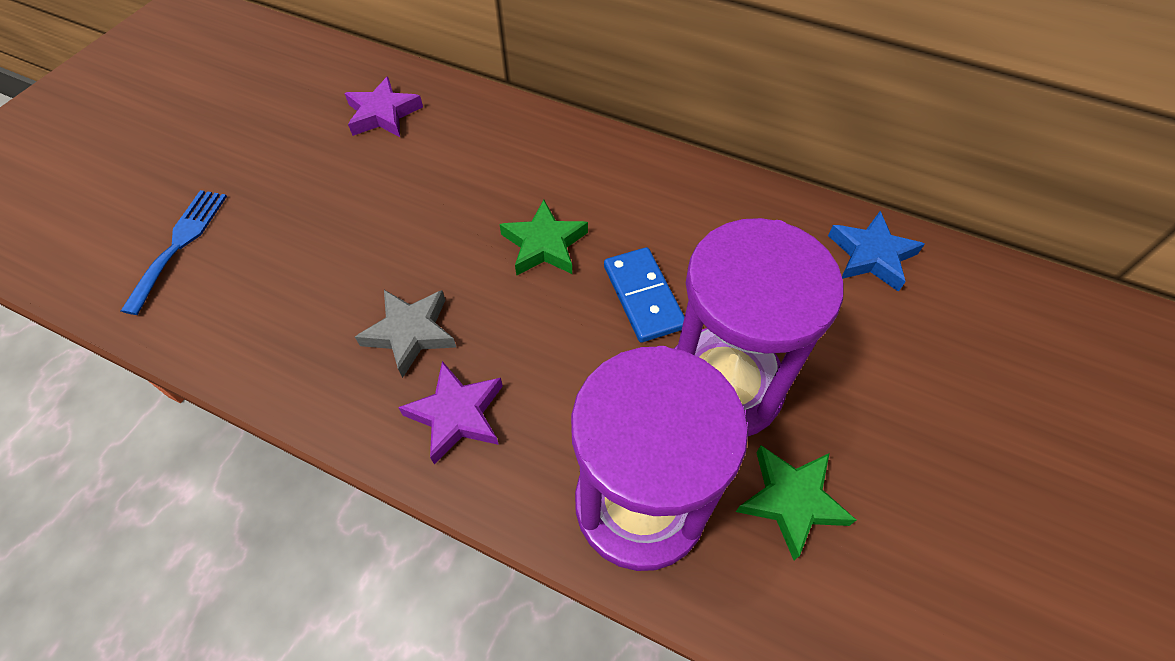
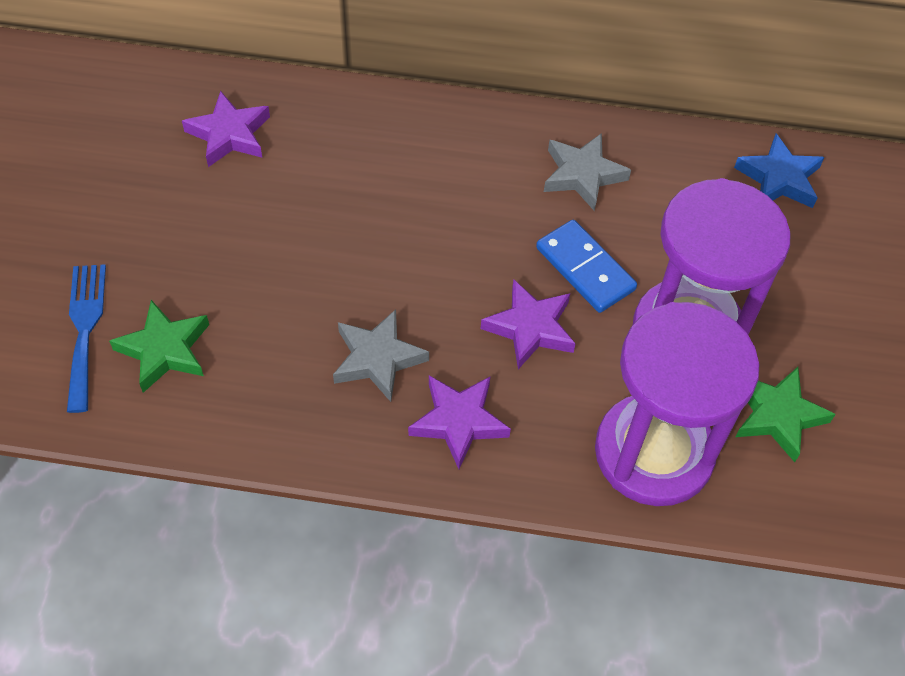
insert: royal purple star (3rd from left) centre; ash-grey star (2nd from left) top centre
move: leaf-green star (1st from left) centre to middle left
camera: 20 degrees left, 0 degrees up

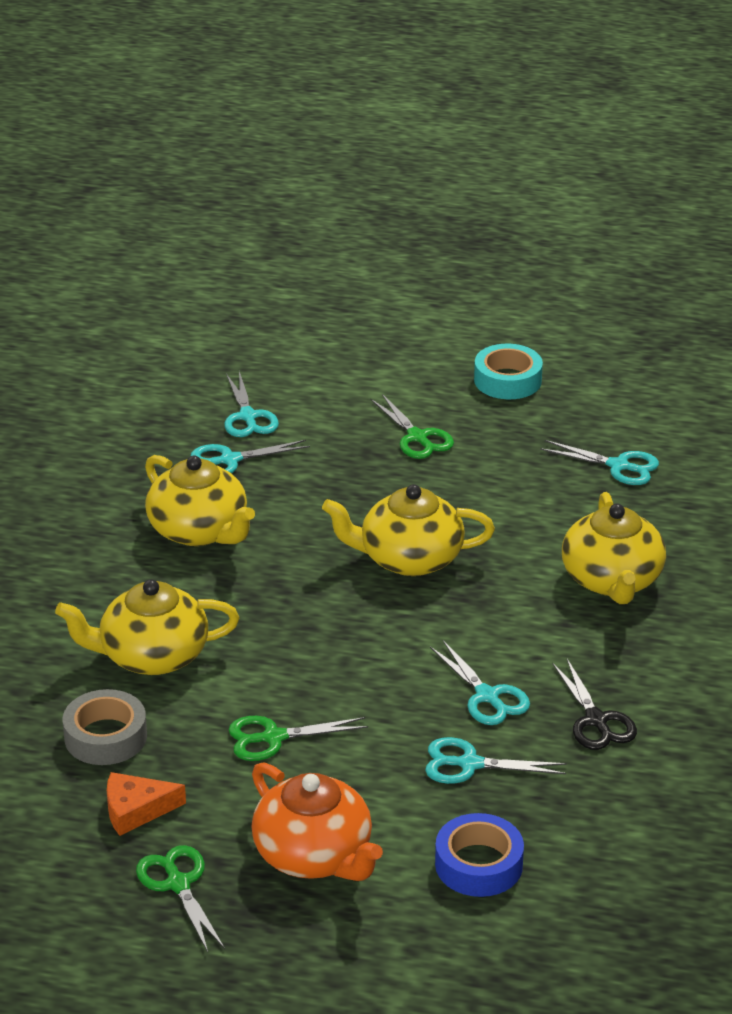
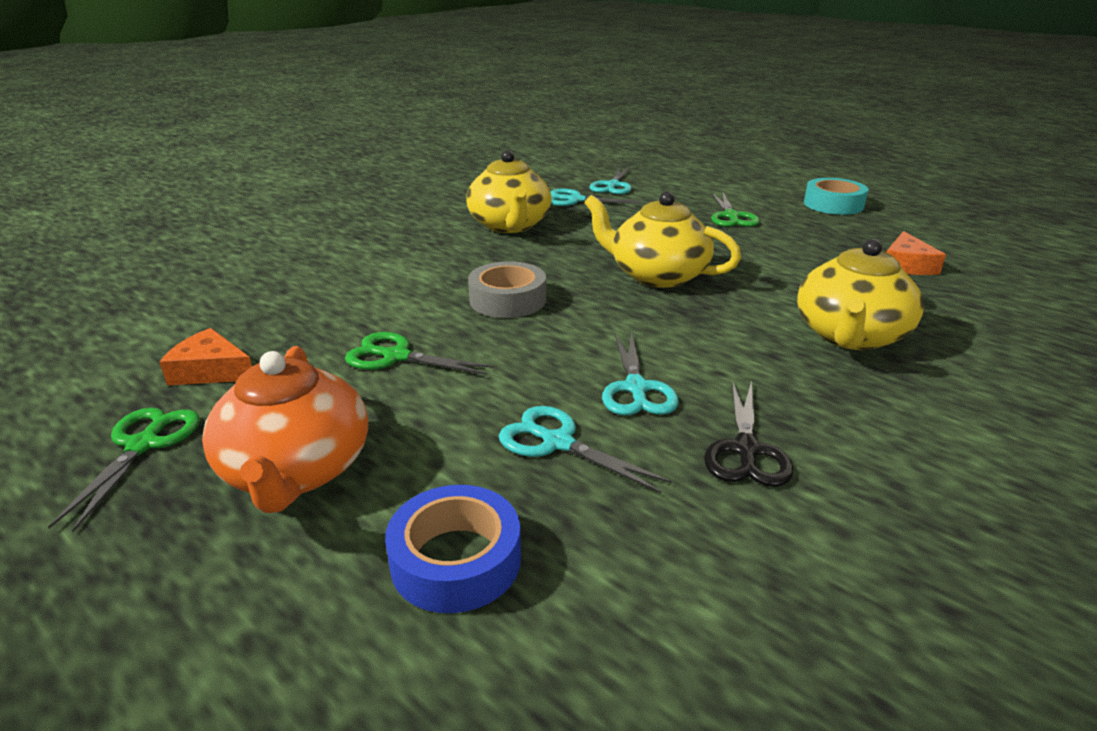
delete: golden tea pot (1st from left) middle left
move: ash-grey tape bottom left to centre
replace: turquoise shears (5th from left) middle right to bright orange piece of cheese (2nd from left) middle right
camera: 30 degrees right, 5 degrees down

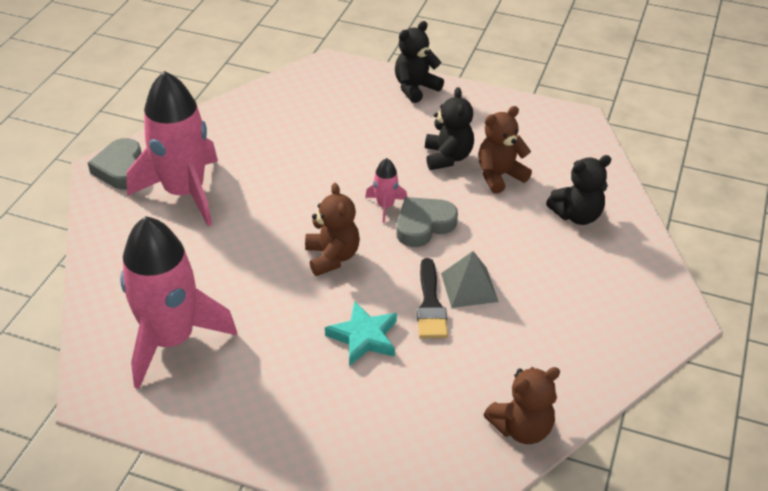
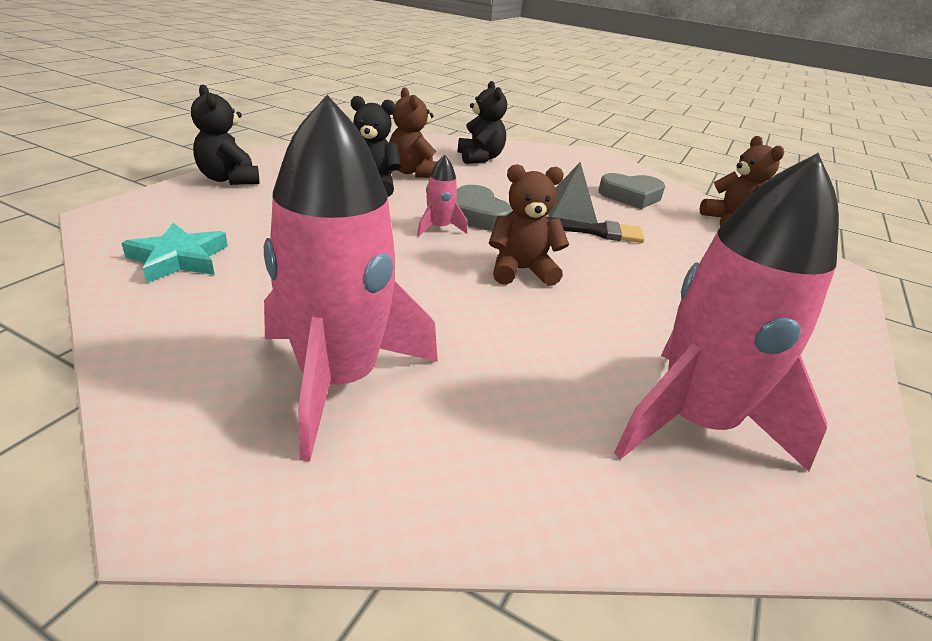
move: turquoise star bottom centre to middle left; ash-grey love heart (1st from left in the first image) top left to ash-grey love heart (2nd from left) top right
camera: 85 degrees left, 10 degrees down

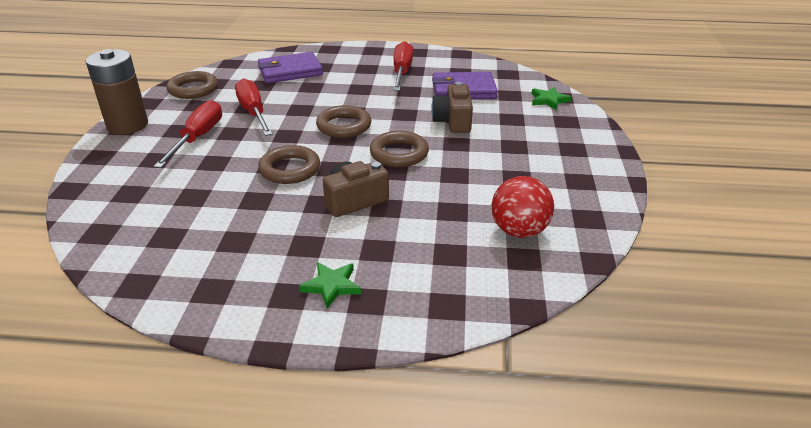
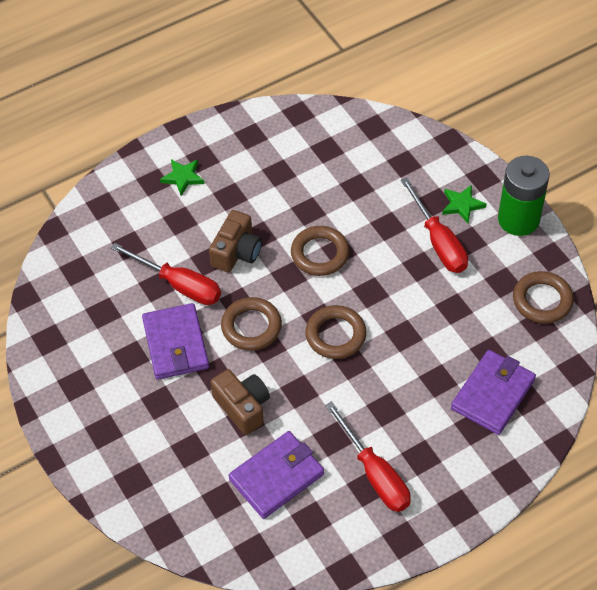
delete: crimson ball centre
insert: royal purple billfold (1st from left) middle left
move: crimson flat screwdriver (2nd from left in the first image) top left to crimson flat screwdriver (1st from left) middle left; leaf-green star (2nd from left) top right to middle right
recolor: russet AA battery top left to leaf-green AA battery top right
camera: 145 degrees right, 20 degrees up

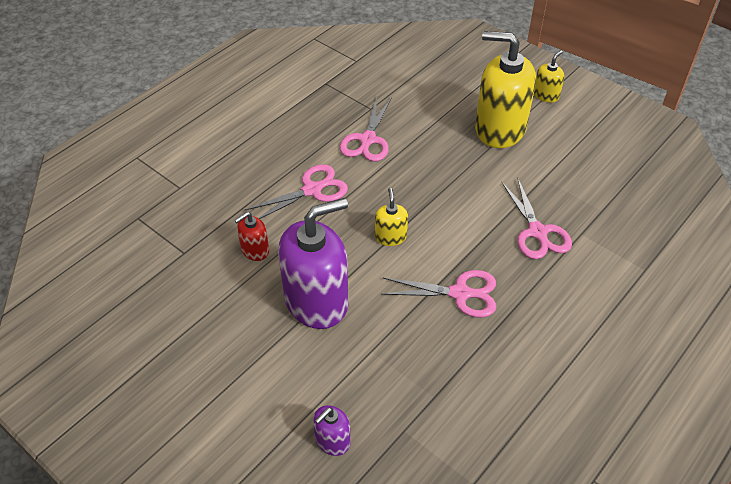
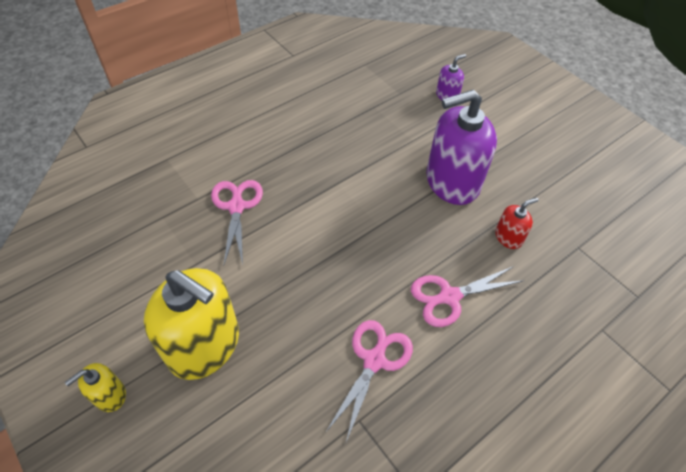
delete: golden soap pump (1st from left) centre; rosy shears (3rd from left) centre
camera: 170 degrees left, 5 degrees up

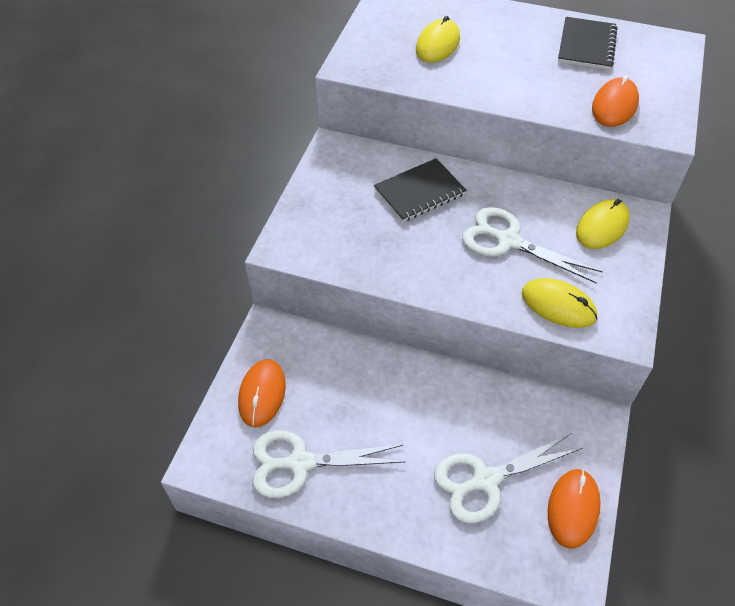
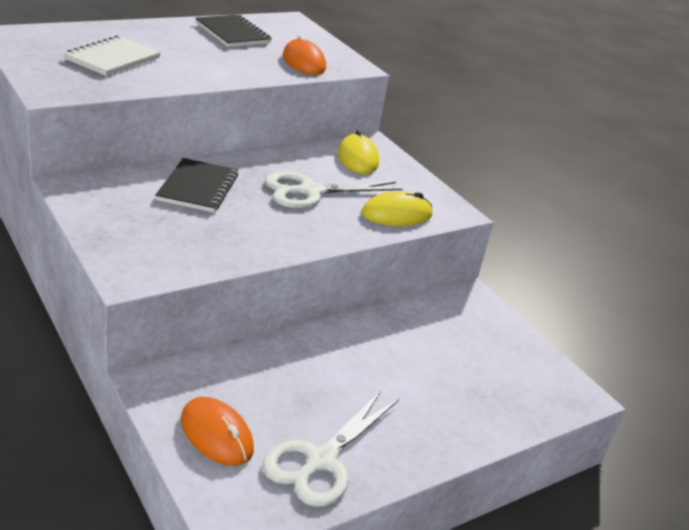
delete: snow-white shears (2nd from left) bottom right; bright orange PC mouse (2nd from left) bottom right
replace: golden PC mouse (1st from left) top centre to snow-white exercise book top left
camera: 55 degrees left, 20 degrees down

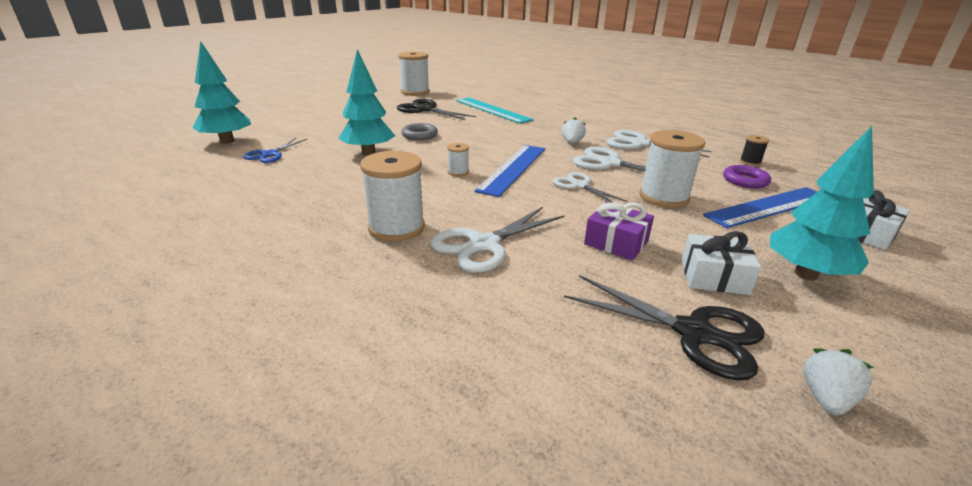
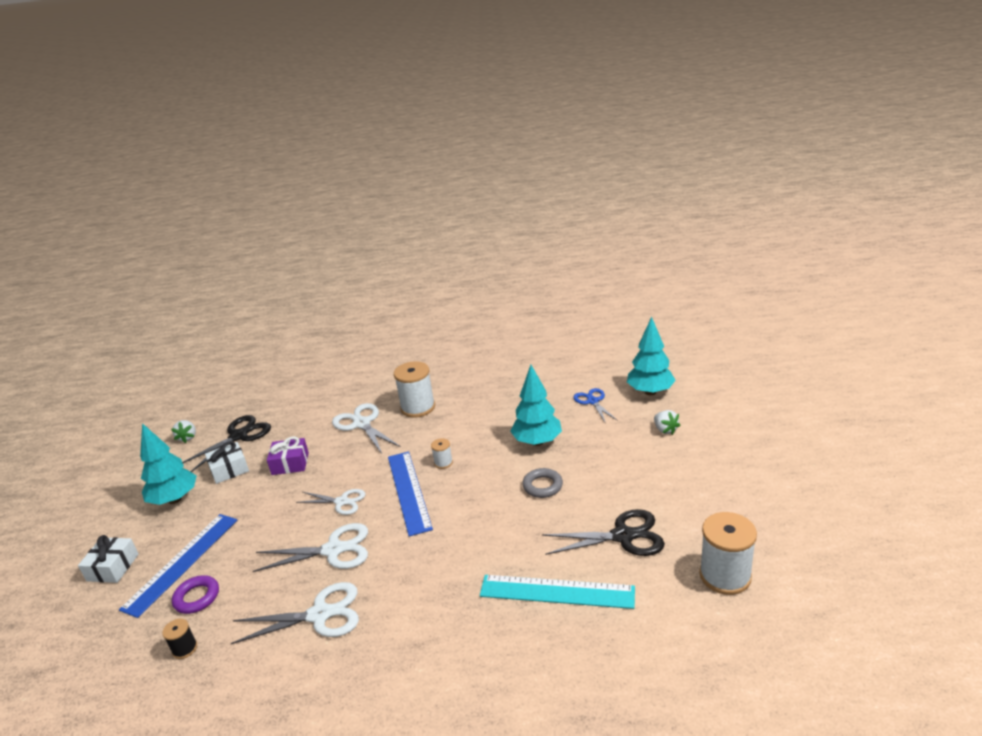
delete: snow-white reel of thread (4th from left) middle right
move: snow-white berry (1st from left in the first image) top centre to snow-white berry (2nd from left) middle right
rotate: jet-black shears (2nd from left in the first image) bottom right = middle left 135 degrees clockwise; snow-white shears (1st from left in the first image) centre = centre 45 degrees counterclockwise
camera: 145 degrees right, 0 degrees up

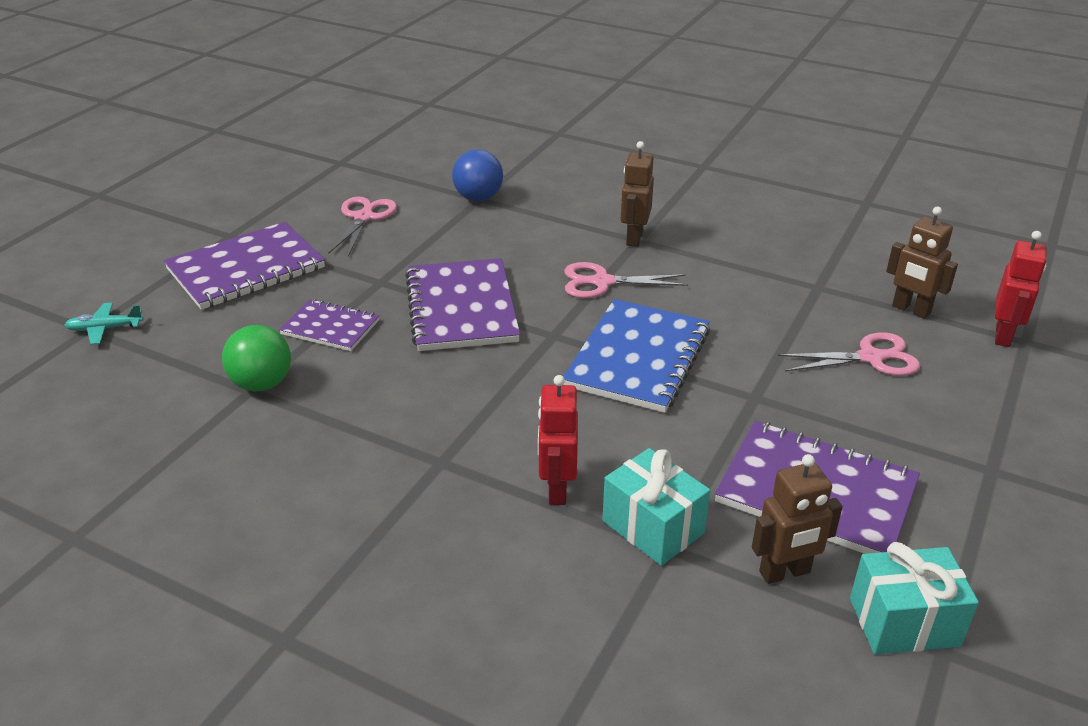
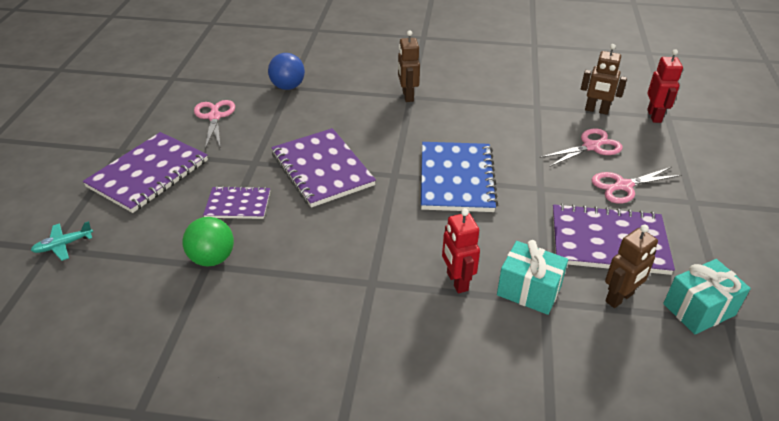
move: rosy shears (2nd from left in the first image) centre to rosy shears (3rd from left) middle right
camera: 20 degrees left, 5 degrees up

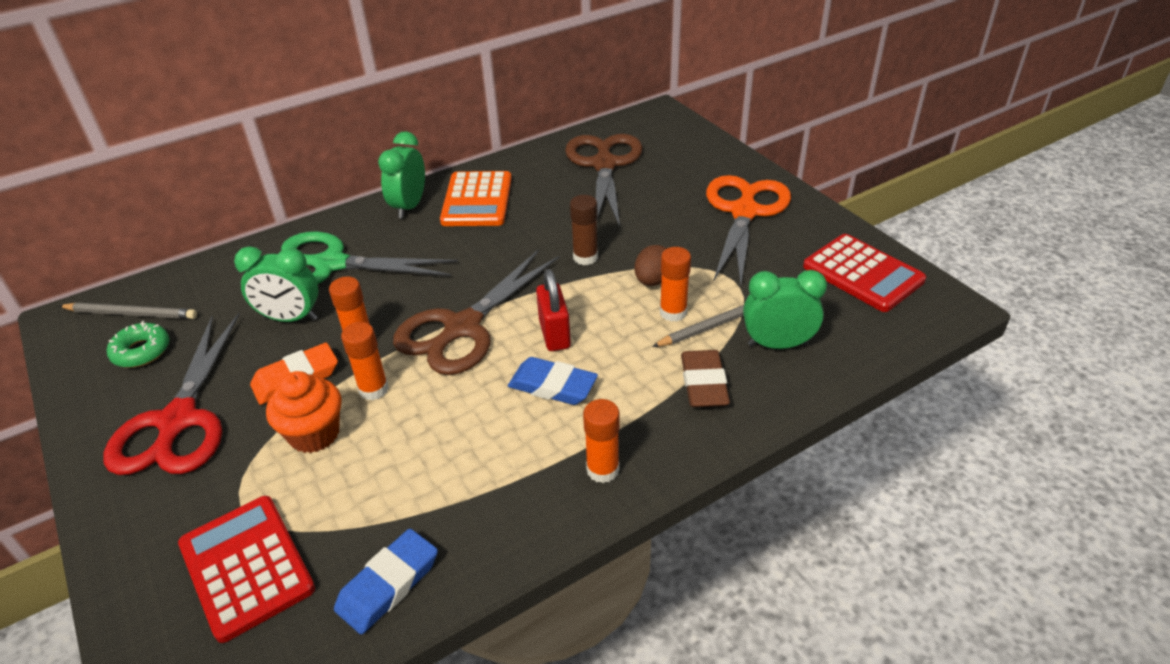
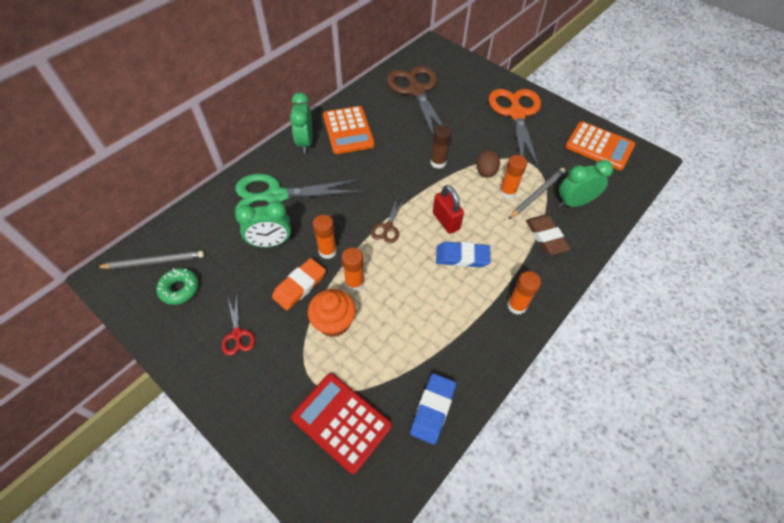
recolor: crimson pocket calculator (2nd from left) middle right to bright orange pocket calculator (2nd from left) top right
resize: crimson shears middle left = middle left x0.45; russet shears (1st from left) centre = centre x0.45
camera: 20 degrees left, 15 degrees up

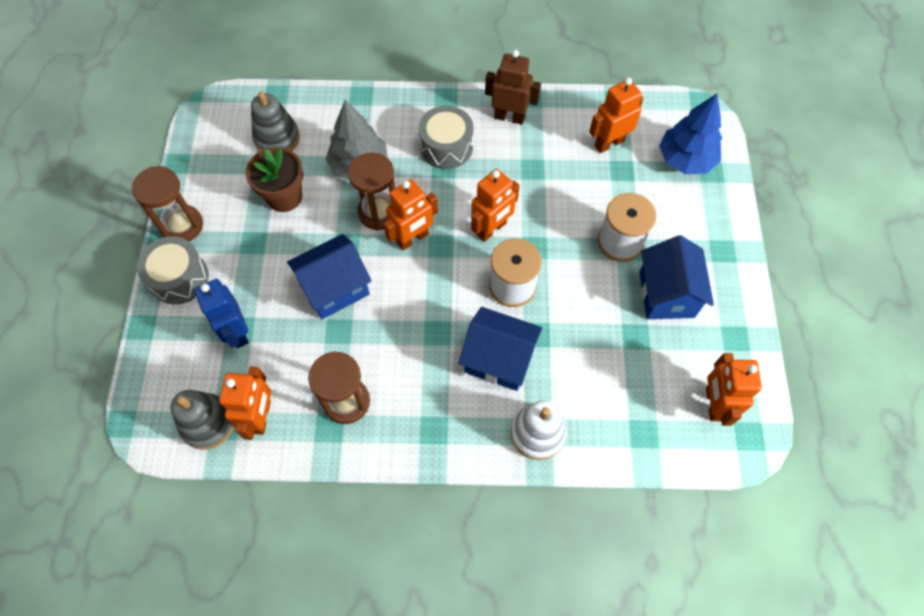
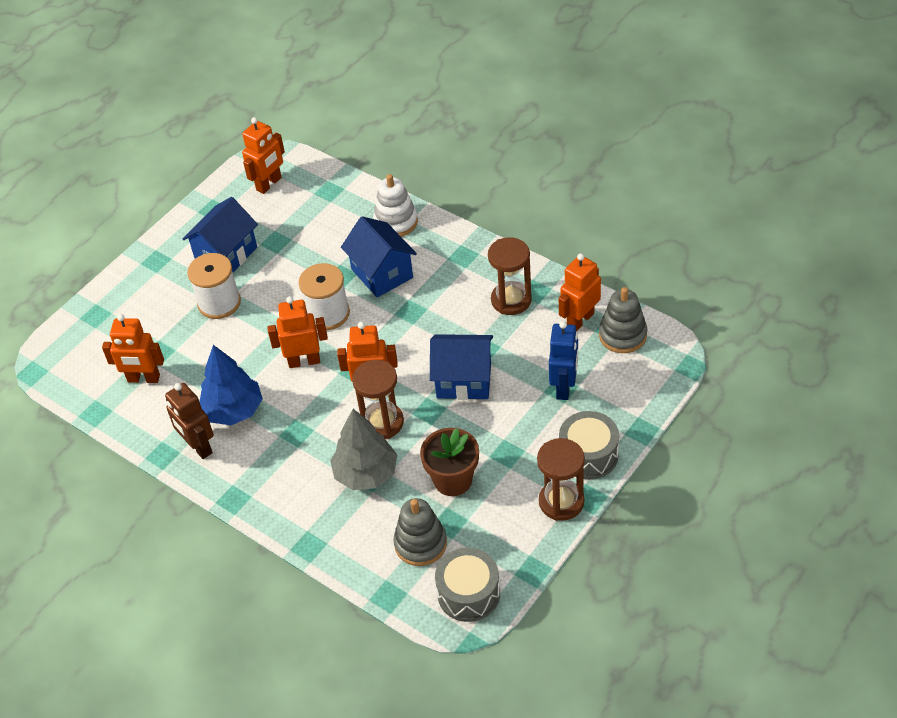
move: royal blue fir tree top right to middle left; ash-grey toy drum (2nd from left in the first image) top centre to ash-grey toy drum (1st from left) bottom centre
camera: 140 degrees left, 15 degrees down

